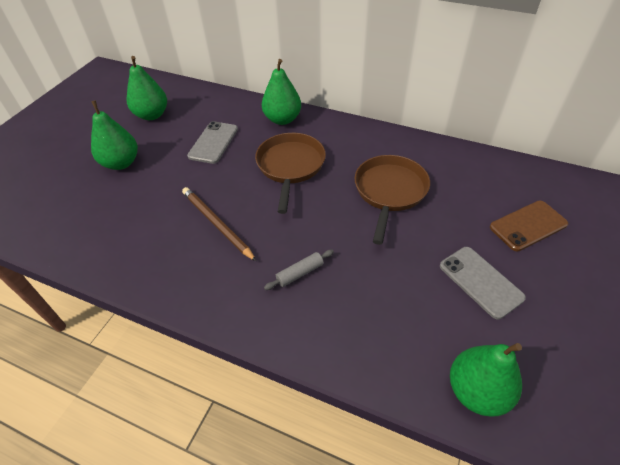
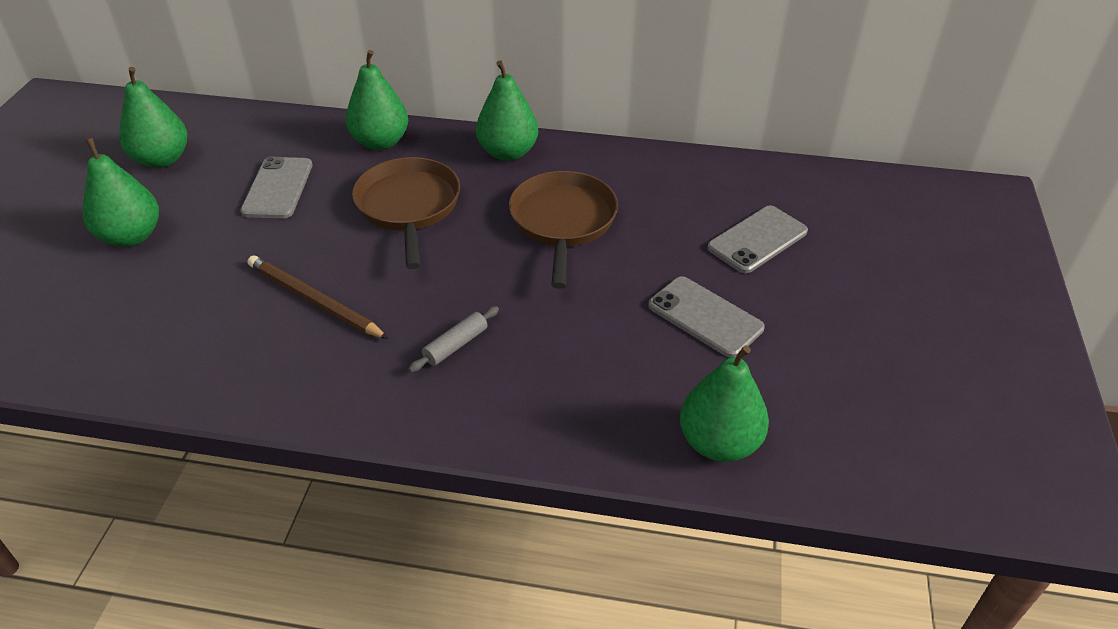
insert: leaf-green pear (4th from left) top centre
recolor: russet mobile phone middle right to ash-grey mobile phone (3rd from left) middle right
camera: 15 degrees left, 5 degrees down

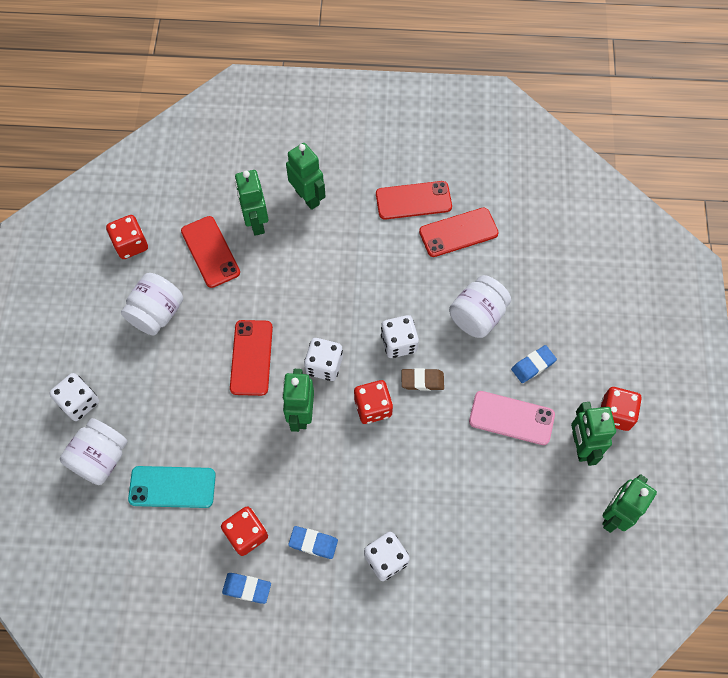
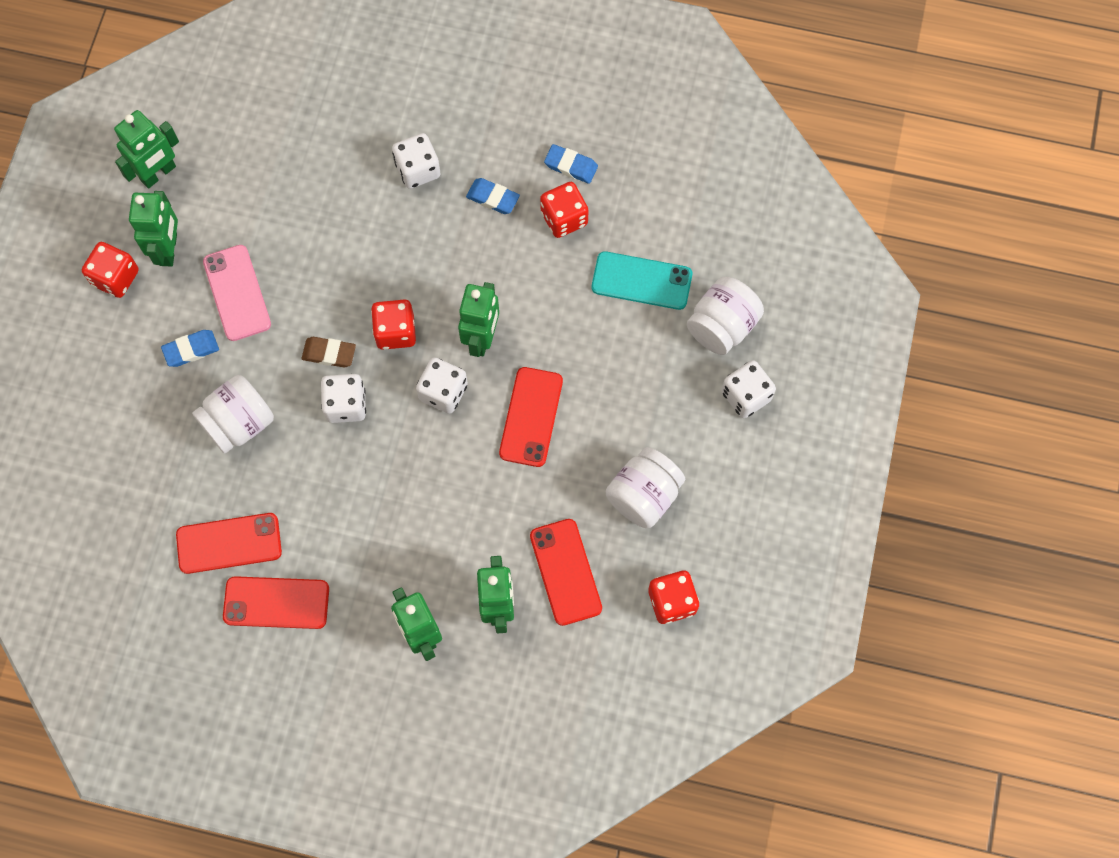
rotate: rosy mobile phone middle right = middle left 45 degrees clockwise
camera: 170 degrees left, 5 degrees up

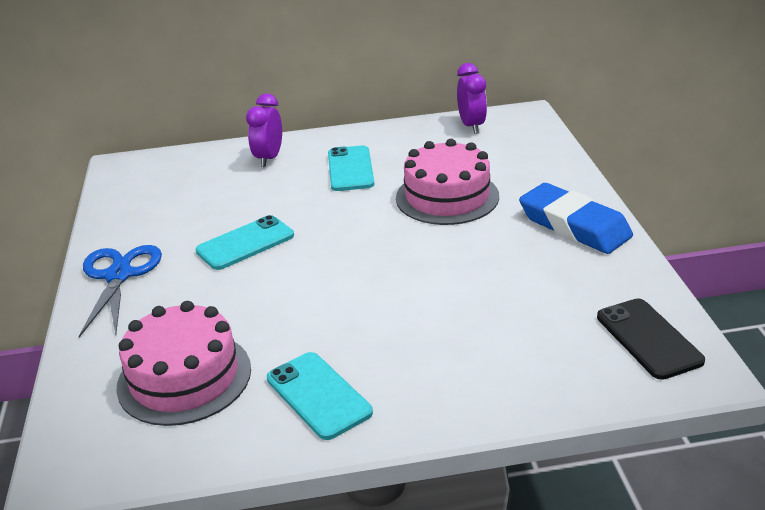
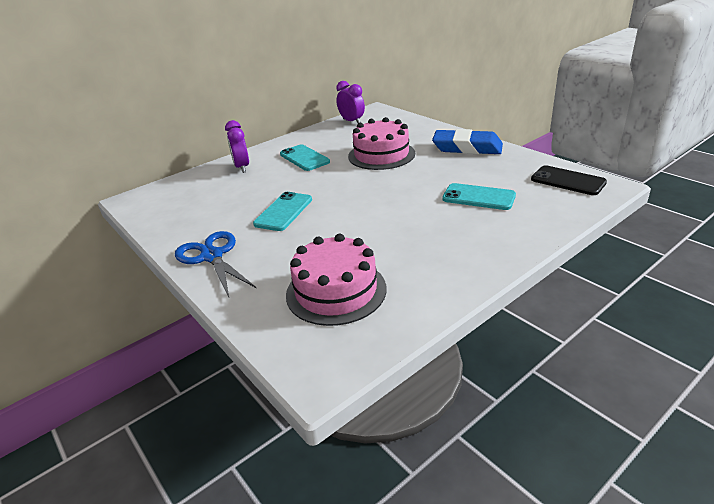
move: turquoise mobile phone (2nd from left in the first image) bottom centre to turquoise mobile phone (3rd from left) middle right
camera: 30 degrees left, 0 degrees up

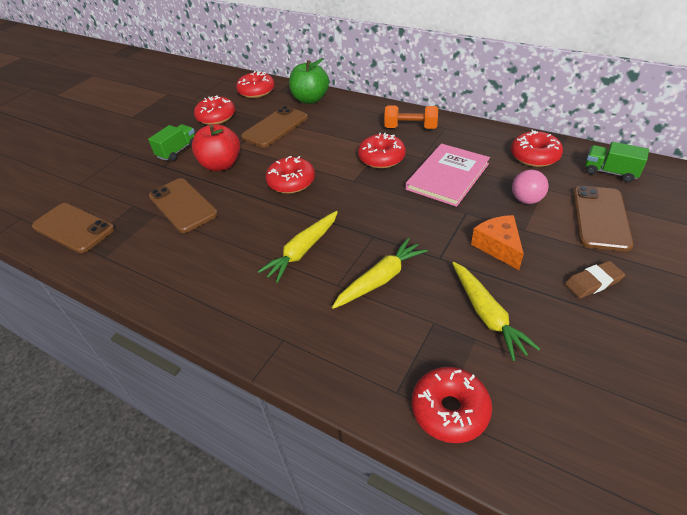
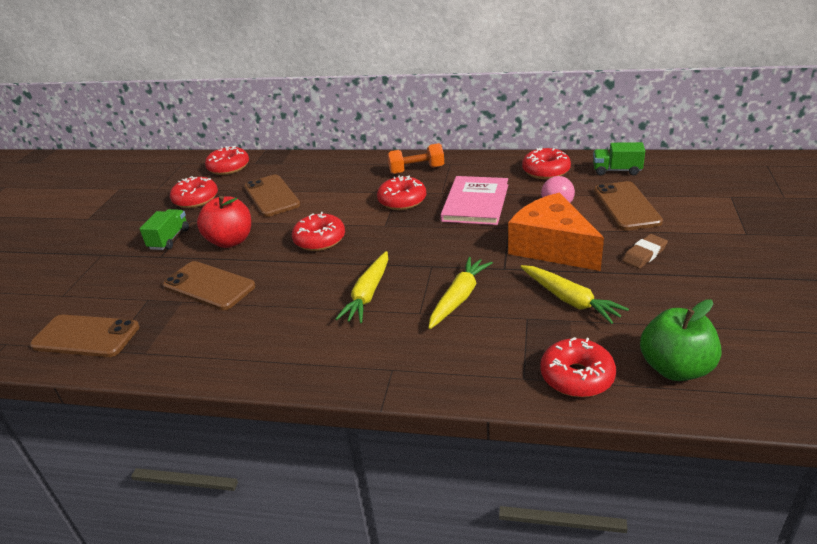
move: leaf-green apple top centre to middle right
rotate: russet mobile phone (3rd from left) top centre = middle left 45 degrees counterclockwise
resize: bright orange piece of cheese middle right = middle right x1.73
camera: 20 degrees left, 10 degrees down

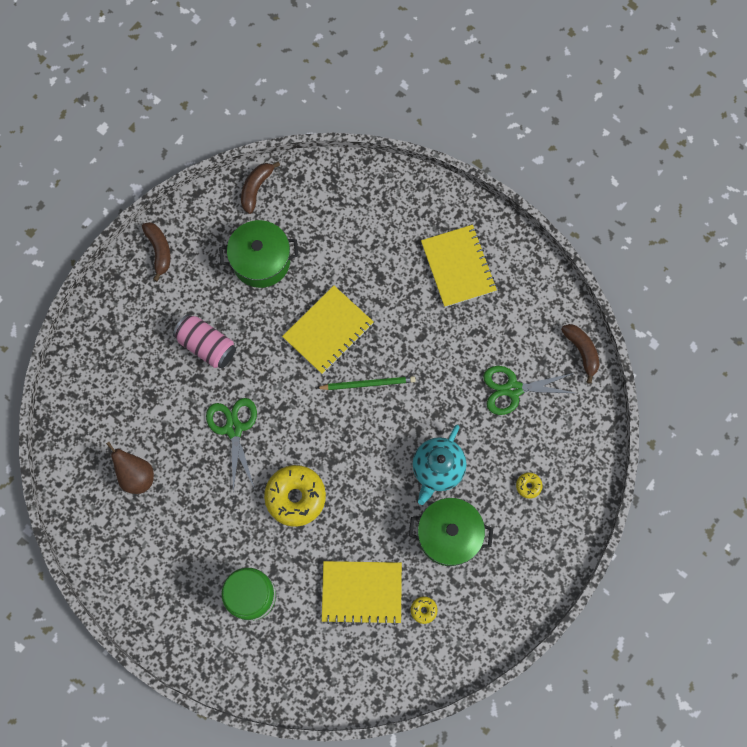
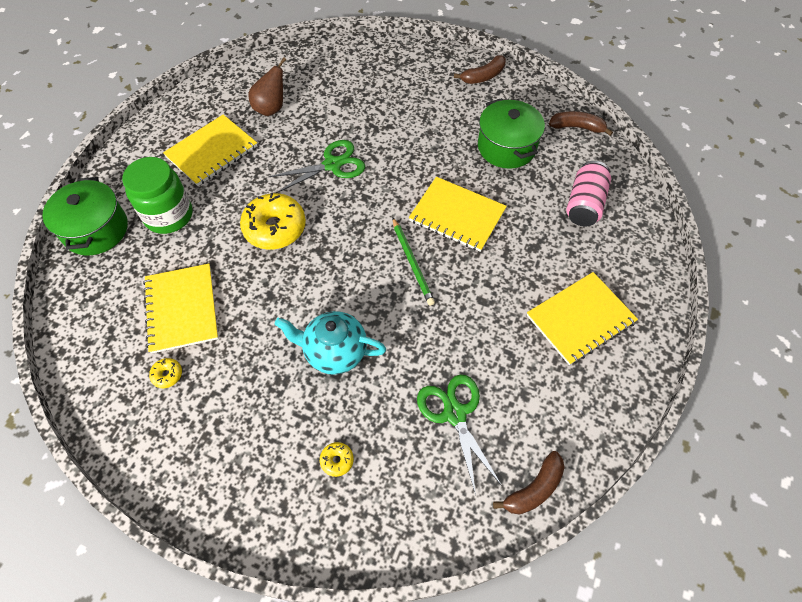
insert: golden exercise book (2nd from left) top left
move: leaf-green cooking pot (2nd from left in the first image) bottom centre to leaf-green cooking pot (1st from left) middle left; rosy soda can middle left to top right
camera: 75 degrees right, 15 degrees down

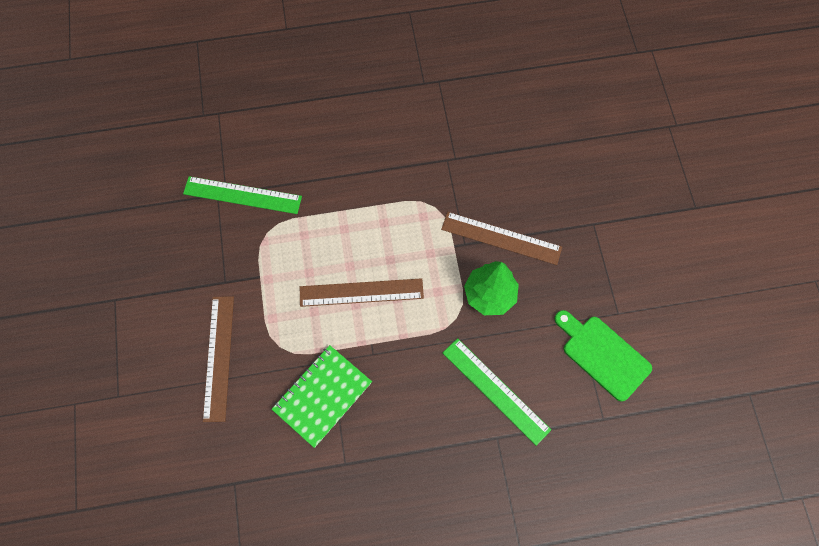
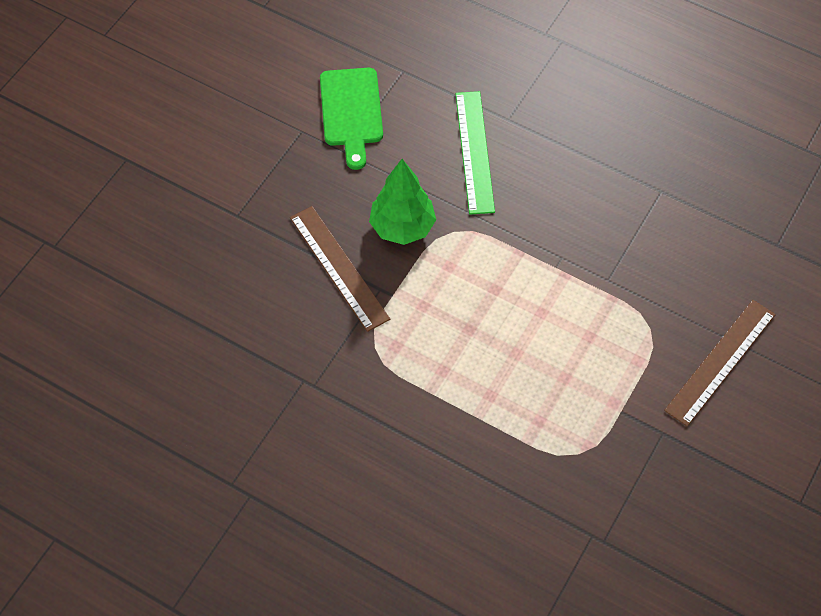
delete: leaf-green measuring stick (1st from left) middle left; leaf-green exercise book bottom centre; russet measuring stick (2nd from left) centre
camera: 140 degrees left, 10 degrees down

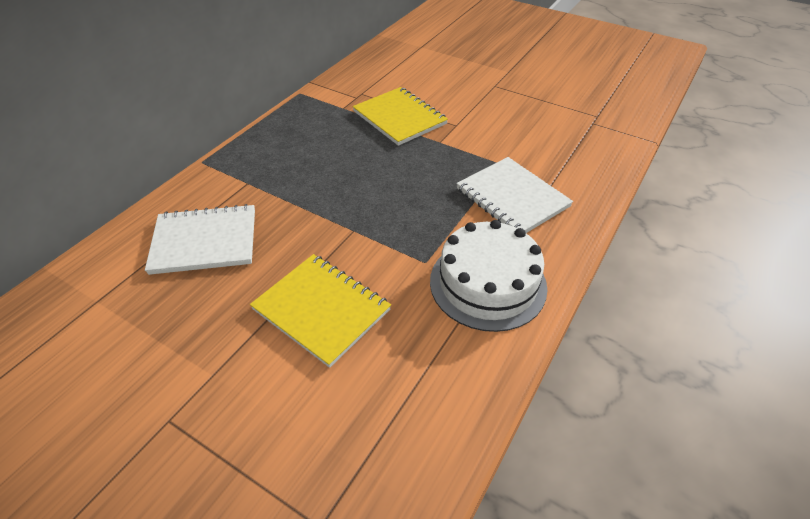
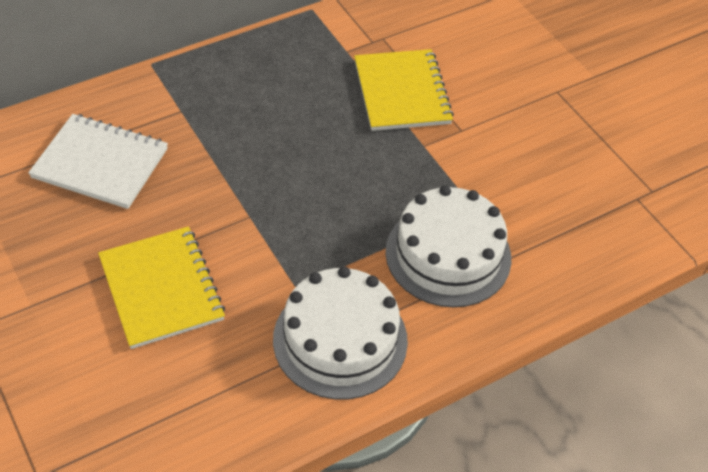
replace: snow-white exercise book (2nd from left) centre to snow-white layer cake (2nd from left) centre
camera: 25 degrees right, 5 degrees up

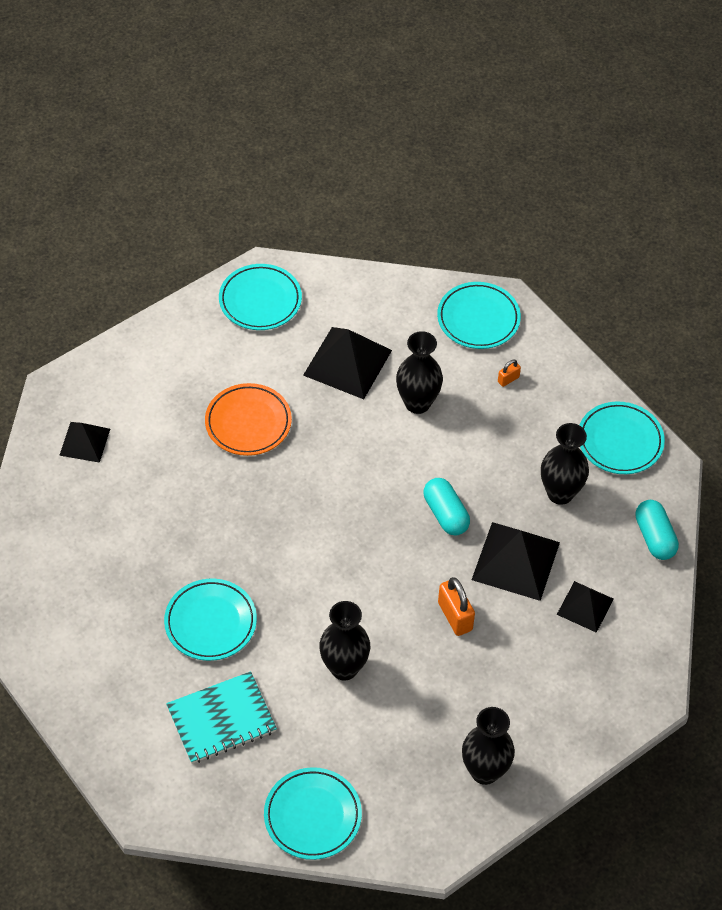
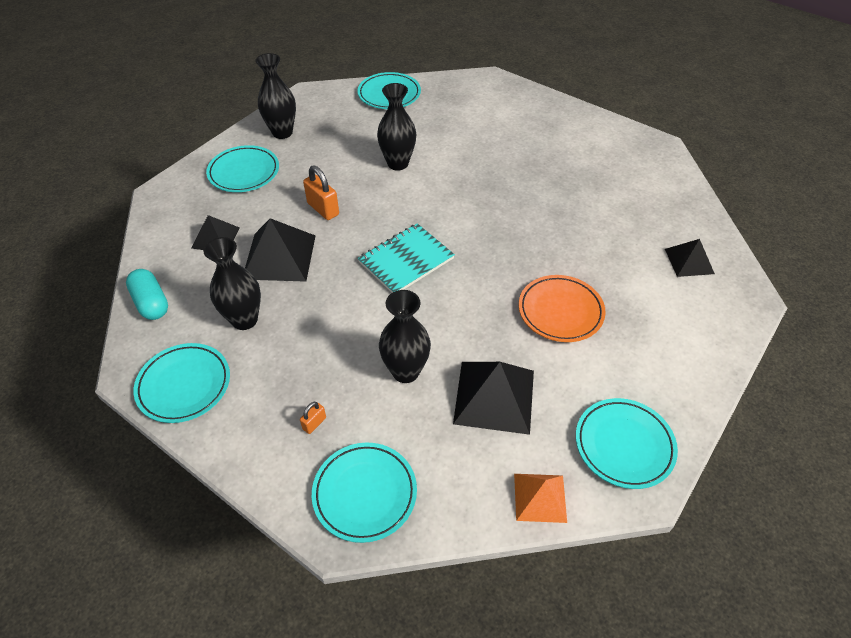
delete: turquoise capsule (1st from left) centre
insert: bright orange pyramid bottom centre
move: turquoise plate (1st from left in the first image) bottom left to turquoise plate (2nd from left) top left; turquoise exercise book bottom left to centre
camera: 165 degrees right, 5 degrees down

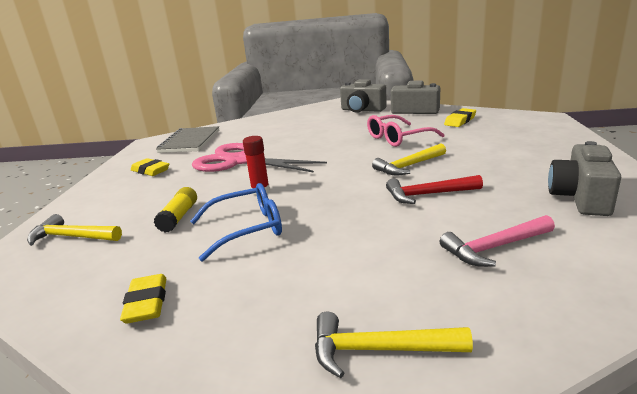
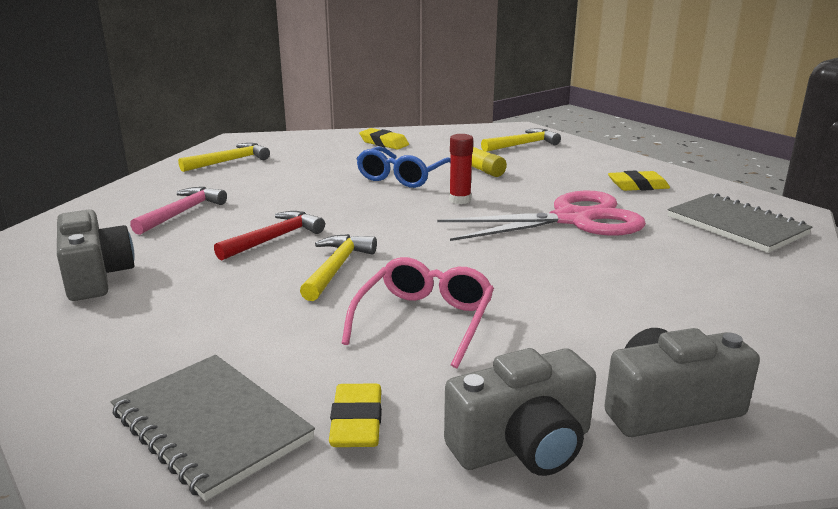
insert: ash-grey exercise book (1st from left) bottom left
camera: 135 degrees right, 0 degrees up

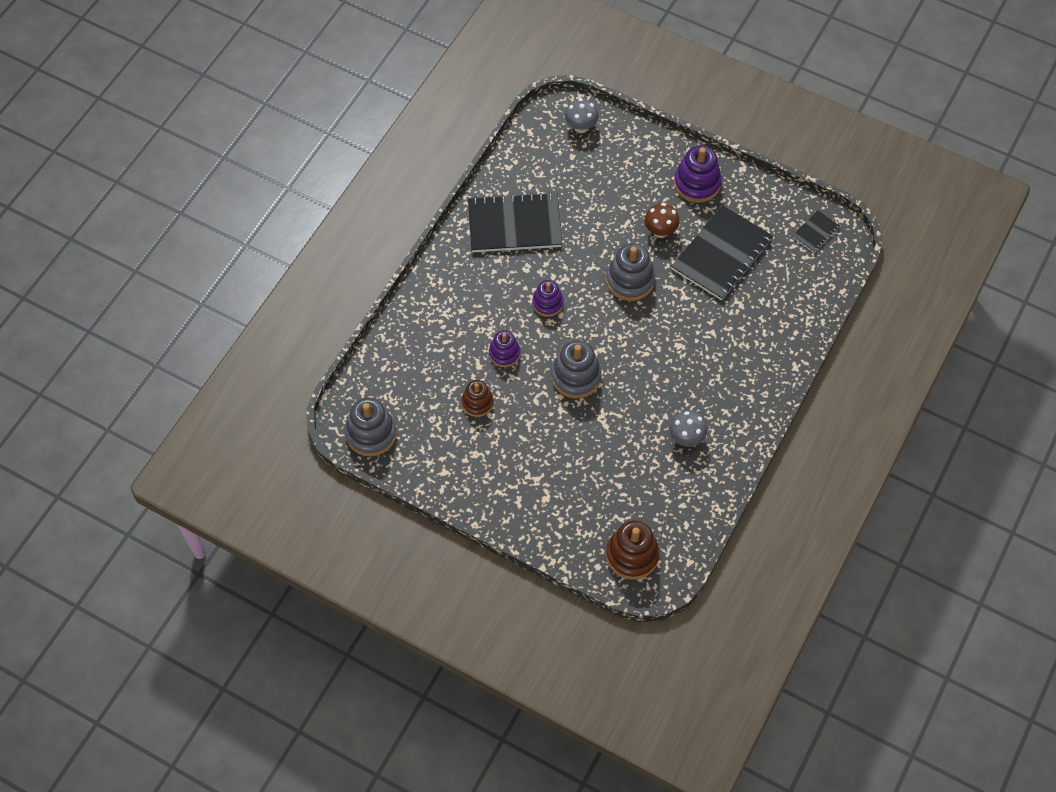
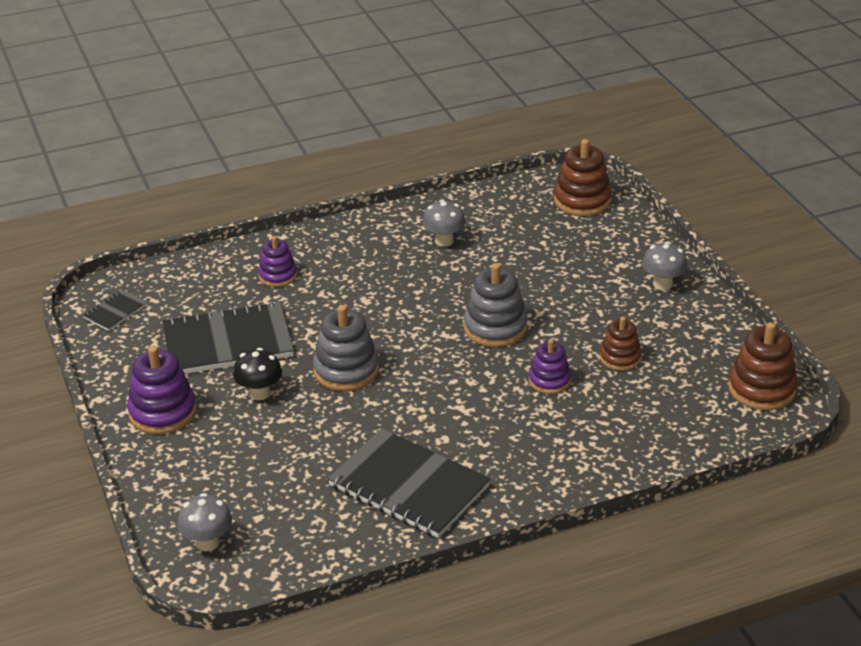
insert: ash-grey toadstool (3rd from left) middle right
move: royal purple stacking rings (2nd from left) centre to middle left
recolor: russet toadstool top centre to jet-black toadstool middle left; ash-grey stacking rings (1st from left) centre to russet stacking rings (3rd from left) middle right
rotate: jet-black exercise book (3rd from left in the first image) top right = middle left 45 degrees counterclockwise
camera: 140 degrees left, 25 degrees down

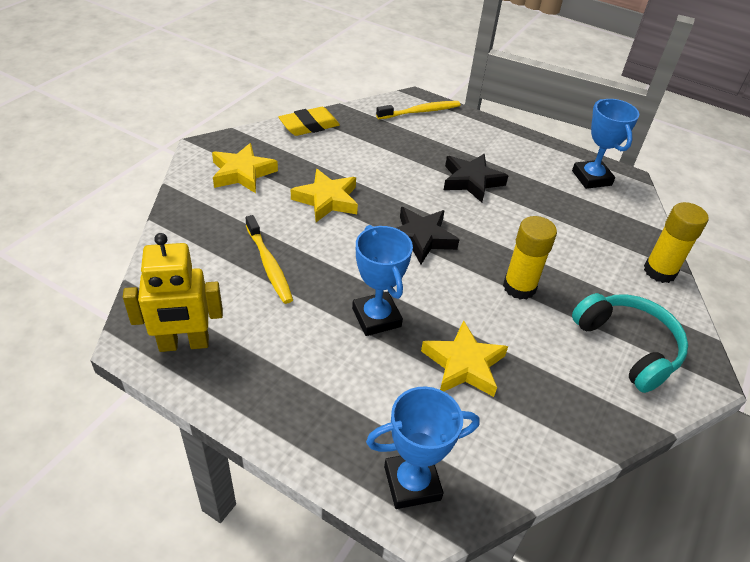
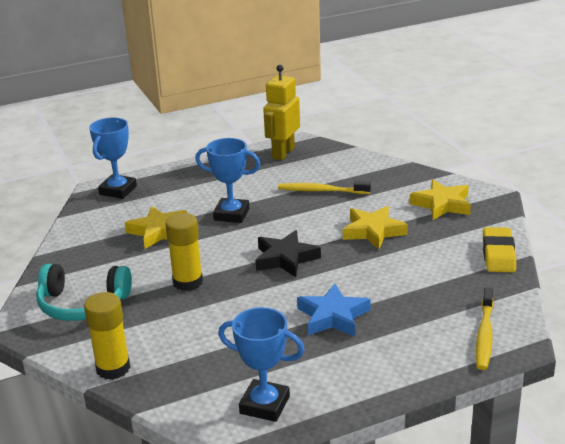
recolor: jet-black star (2nd from left) top centre to royal blue star bottom centre
camera: 130 degrees right, 15 degrees down

